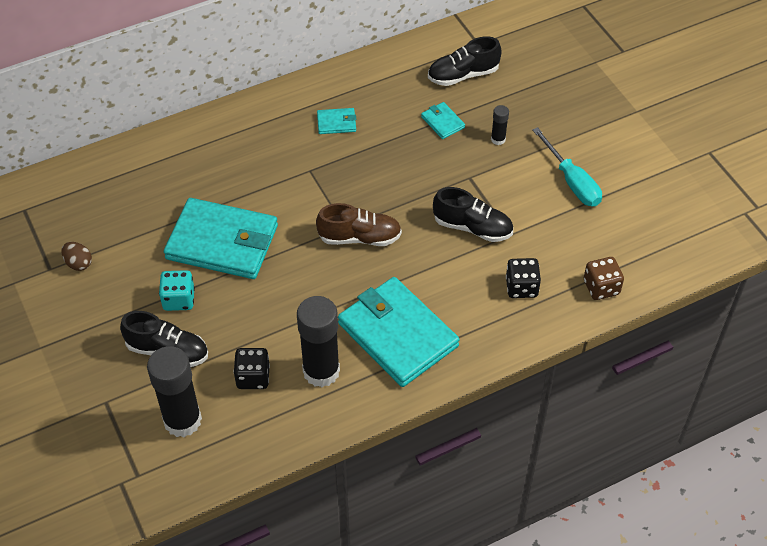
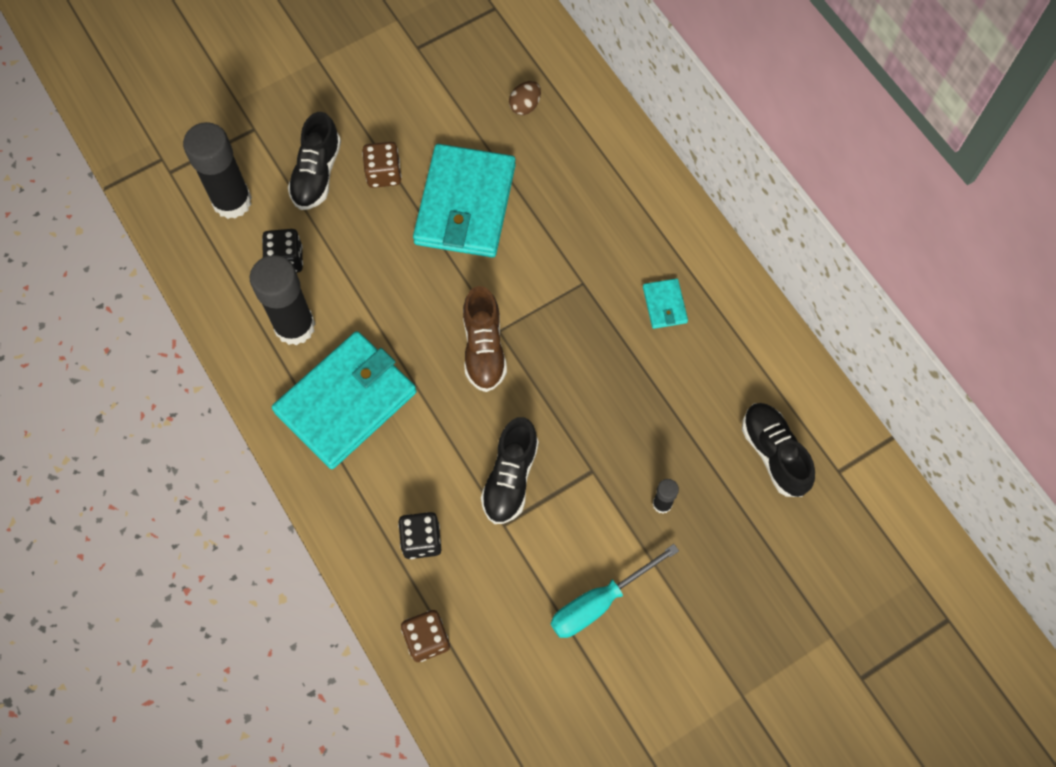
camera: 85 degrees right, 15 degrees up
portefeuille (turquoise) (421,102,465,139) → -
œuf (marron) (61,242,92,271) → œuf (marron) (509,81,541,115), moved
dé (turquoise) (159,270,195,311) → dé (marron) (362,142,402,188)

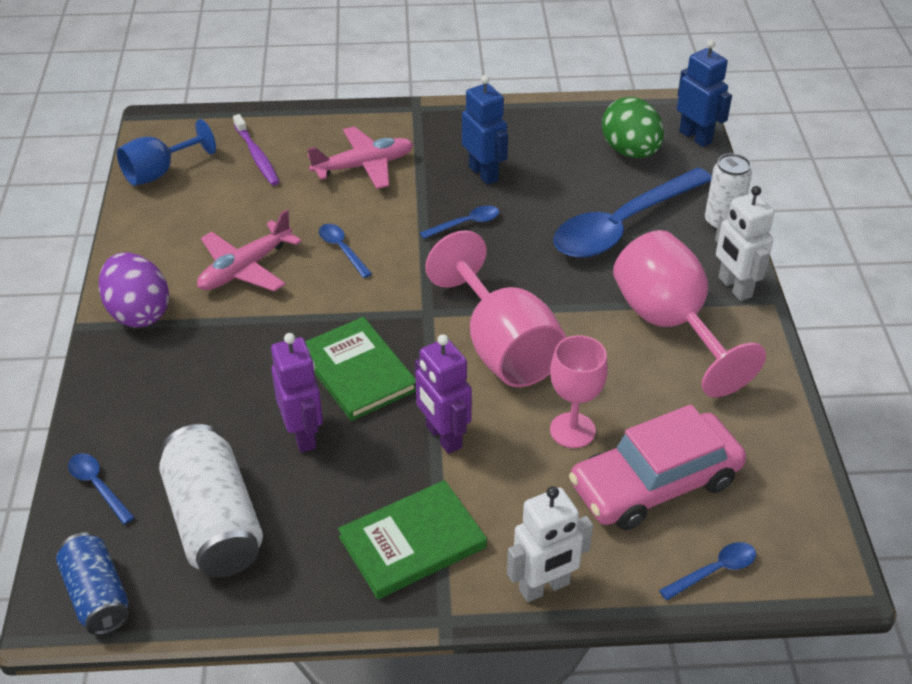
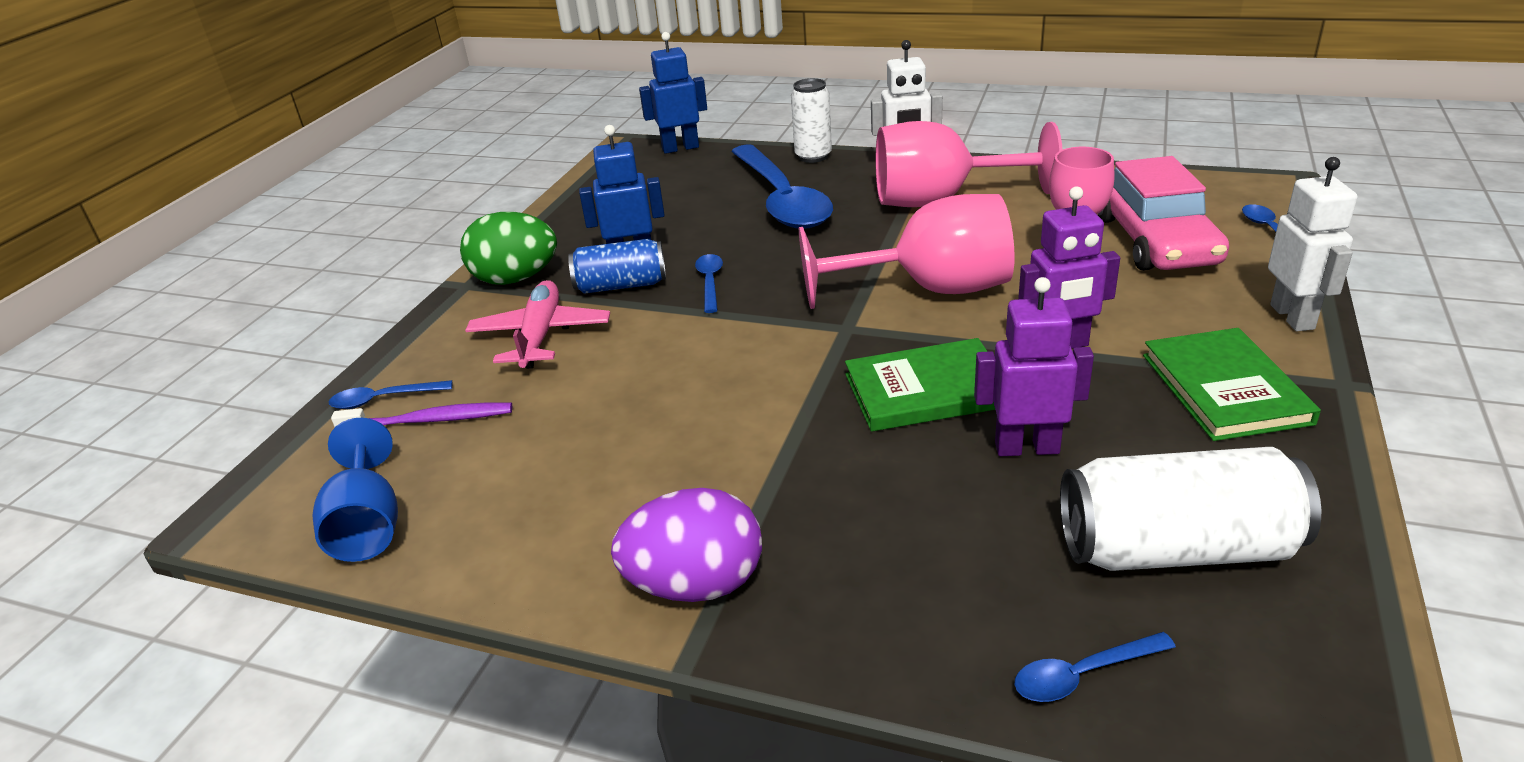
camera: 65 degrees left, 10 degrees down
œuf (vert) (602,97,664,158) → œuf (vert) (460,212,557,285), moved
avion (rose) (197,210,302,292) → -
cuillère (bleu) (319,224,372,278) → cuillère (bleu) (329,380,452,409), moved
canette (bleu) (56,532,129,635) → canette (bleu) (568,239,666,294), moved

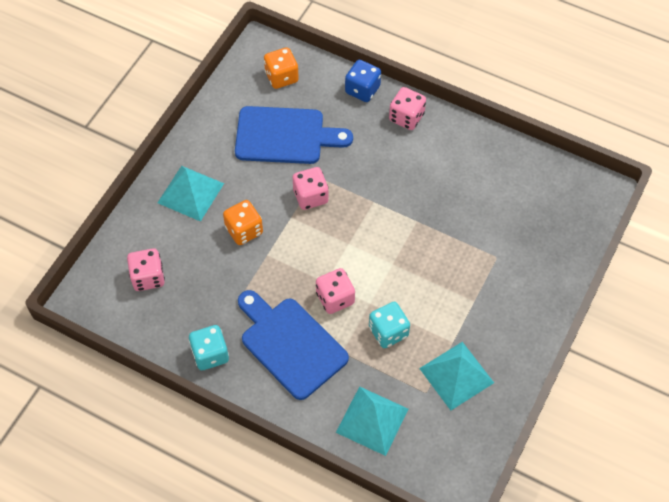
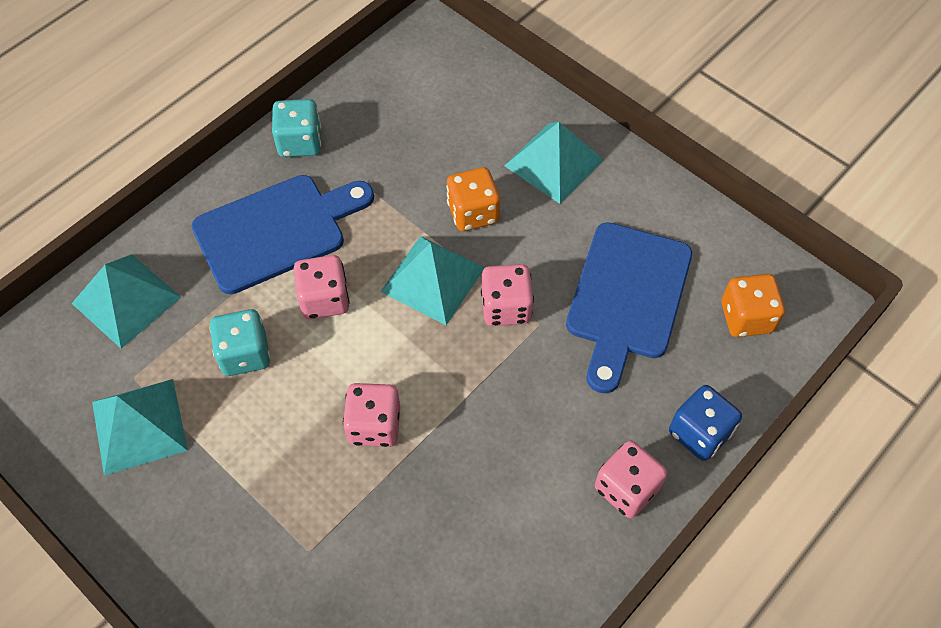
camera: 105 degrees right, 0 degrees up
dé (rose) (127,248,165,291) → dé (rose) (343,383,400,447), moved
- → pyramide (turquoise) (381,236,485,325)

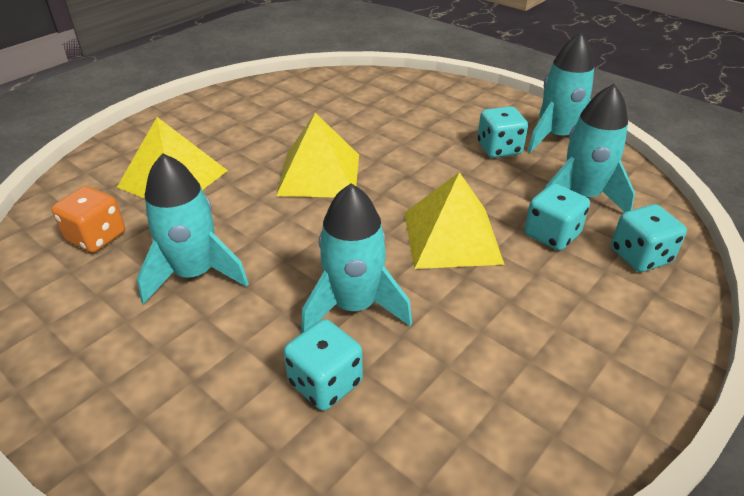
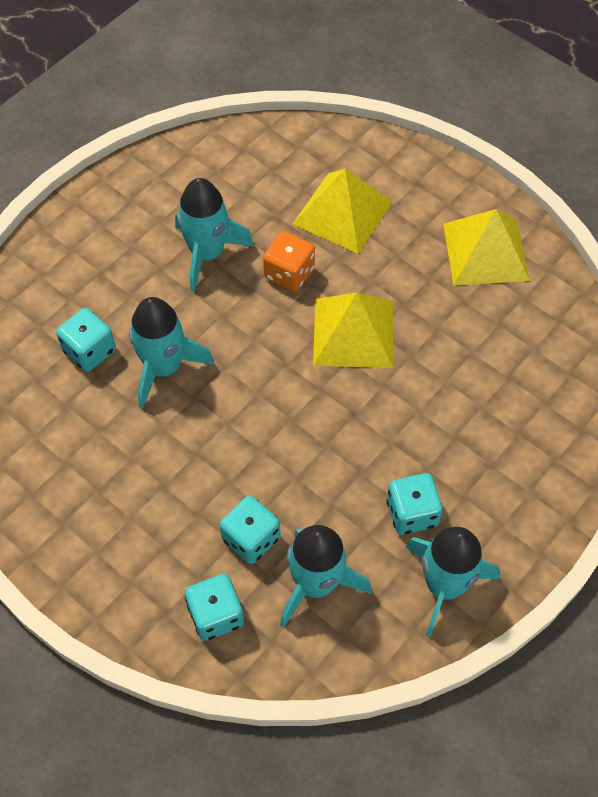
camera: 90 degrees right, 20 degrees up
pyramide (jaune) (404,172,505,269) → pyramide (jaune) (443,209,530,286), moved
dé (orange) (52,186,125,253) → dé (orange) (263,231,315,292), moved

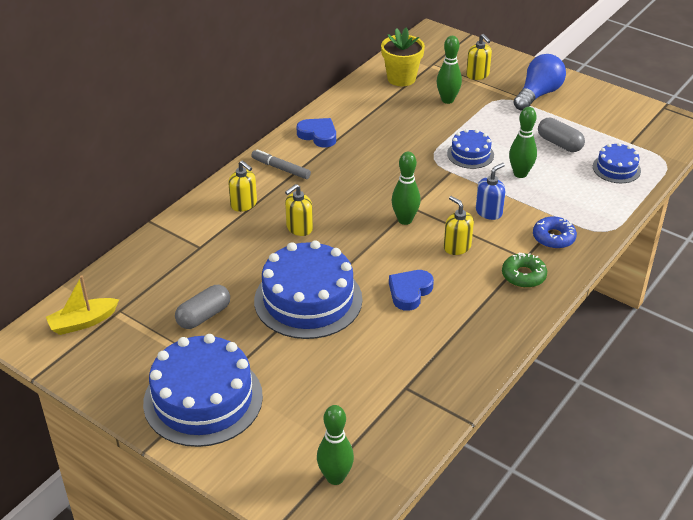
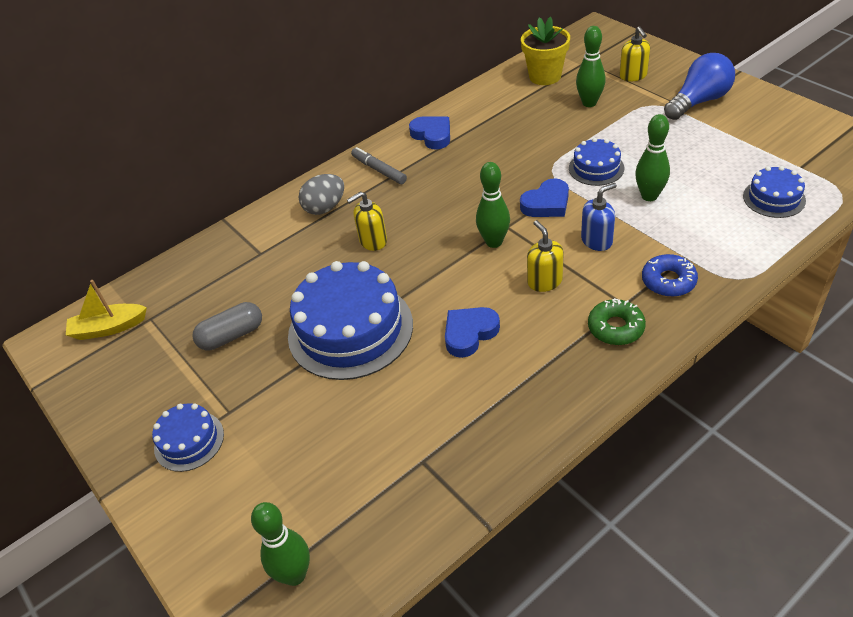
camera: 20 degrees right, 5 degrees up
gélule (gris) (538,118,585,152) → -
distributeur de savon (jaune) (228,160,257,212) → œuf (gris) (299,174,344,215)
gâteau (bleu) (143,334,263,447) → gâteau (bleu) (152,403,224,472), x0.51
- → cœur (bleu) (520,178,569,217)

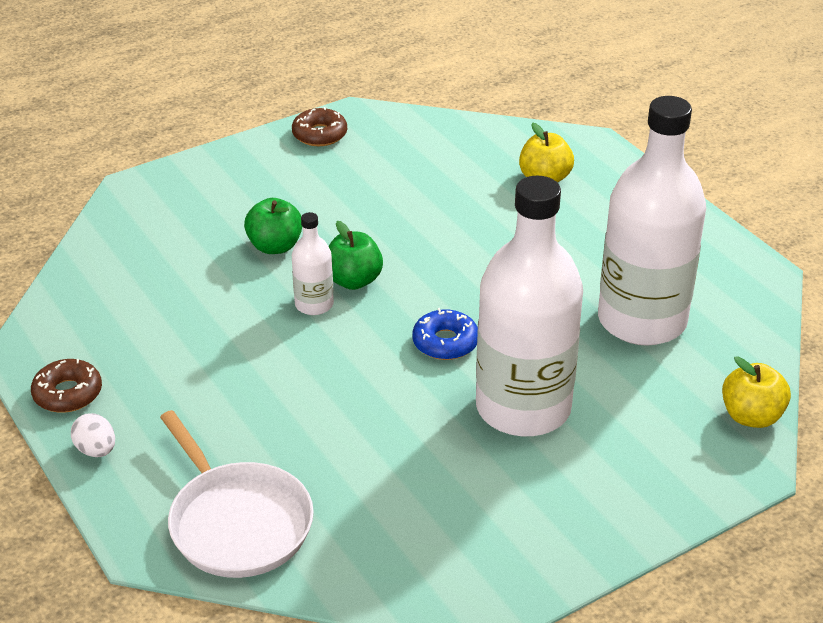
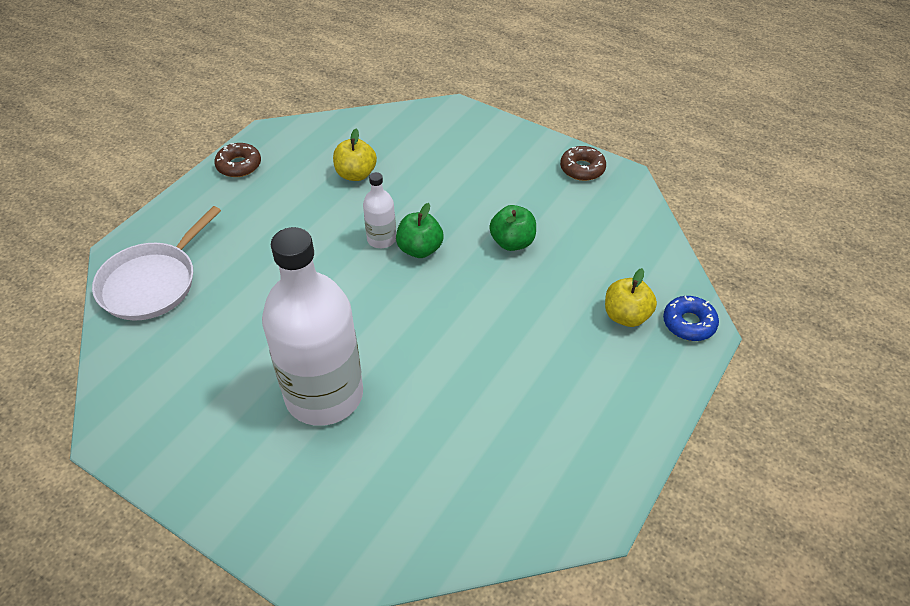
camera: 65 degrees right, 10 degrees up
bouteille (blanc) (598,96,706,346) → -
pomme (vert) (244,198,302,254) → pomme (vert) (489,205,536,251), moved
beignet (bleu) (412,308,478,360) → beignet (bleu) (663,296,719,341), moved
pomme (jaune) (722,356,791,428) → pomme (jaune) (333,129,377,181), moved
œuf (blanc) (71,413,115,457) → -

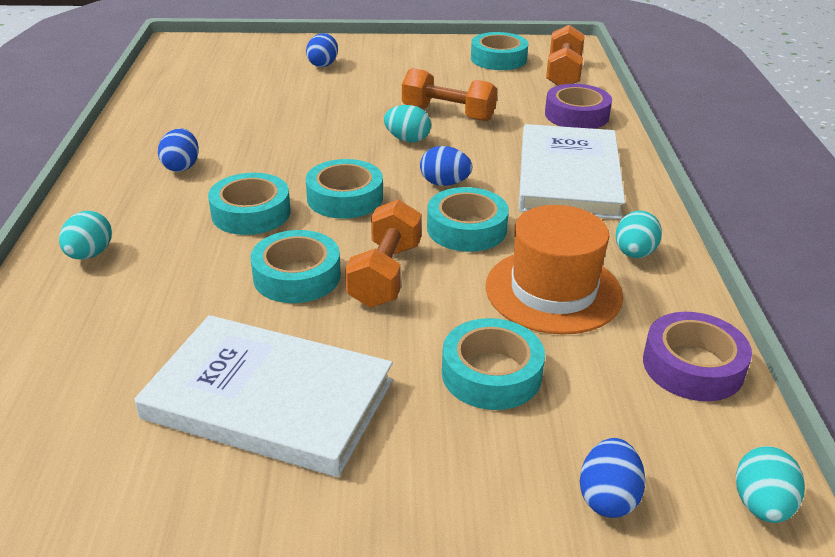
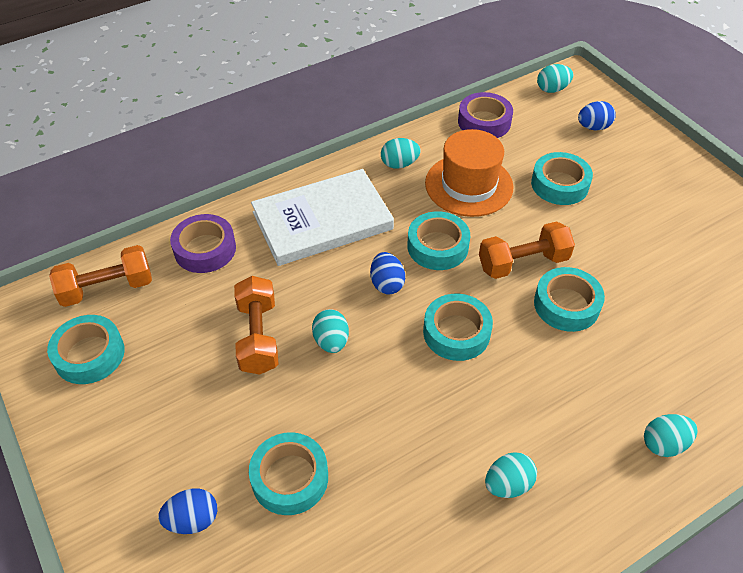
camera: 120 degrees left, 15 degrees up
œuf (bleu) (158,128,199,172) → œuf (turquoise) (485,452,537,498)
ruban adhésif (turquoise) (208,173,291,235) → ruban adhésif (turquoise) (249,432,328,515), moved
livre (blanc) (134,315,393,477) → -

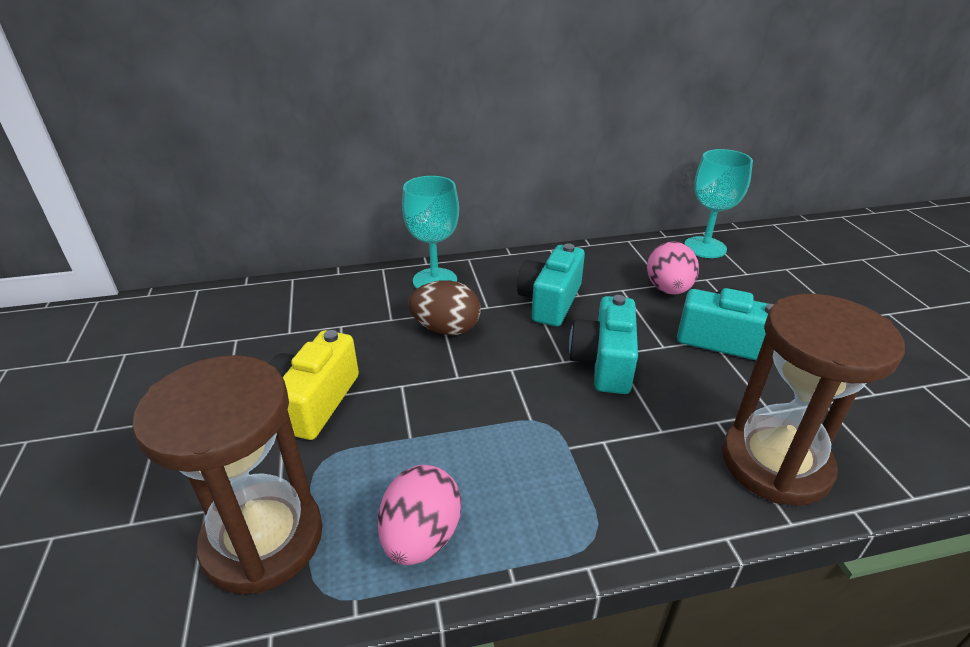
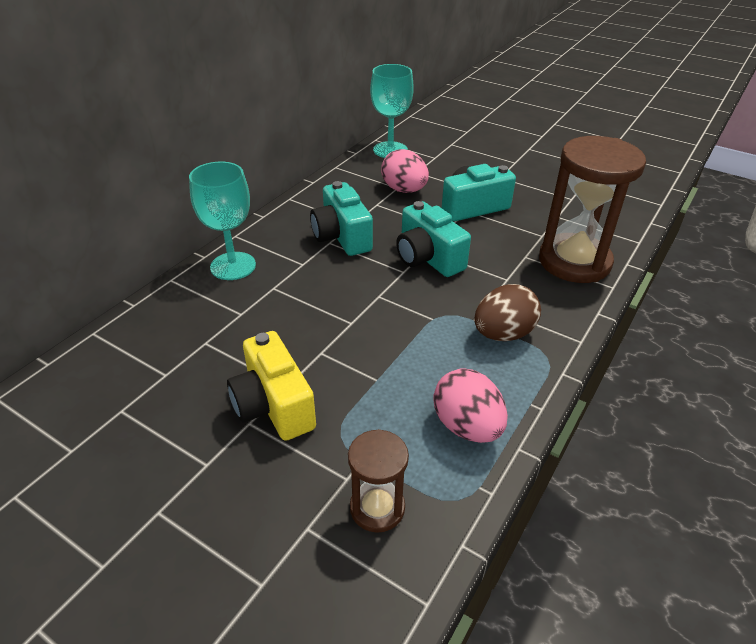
camera: 45 degrees left, 5 degrees up
œuf (marron) (408,280,481,335) → œuf (marron) (475,284,541,341), moved
sablier (marron) (132,355,323,594) → sablier (marron) (348,429,409,533), x0.52

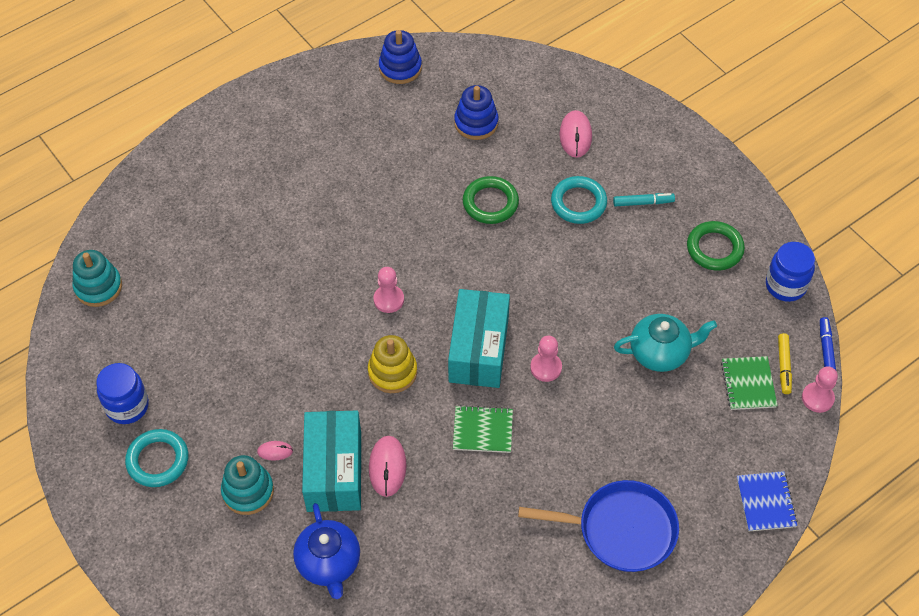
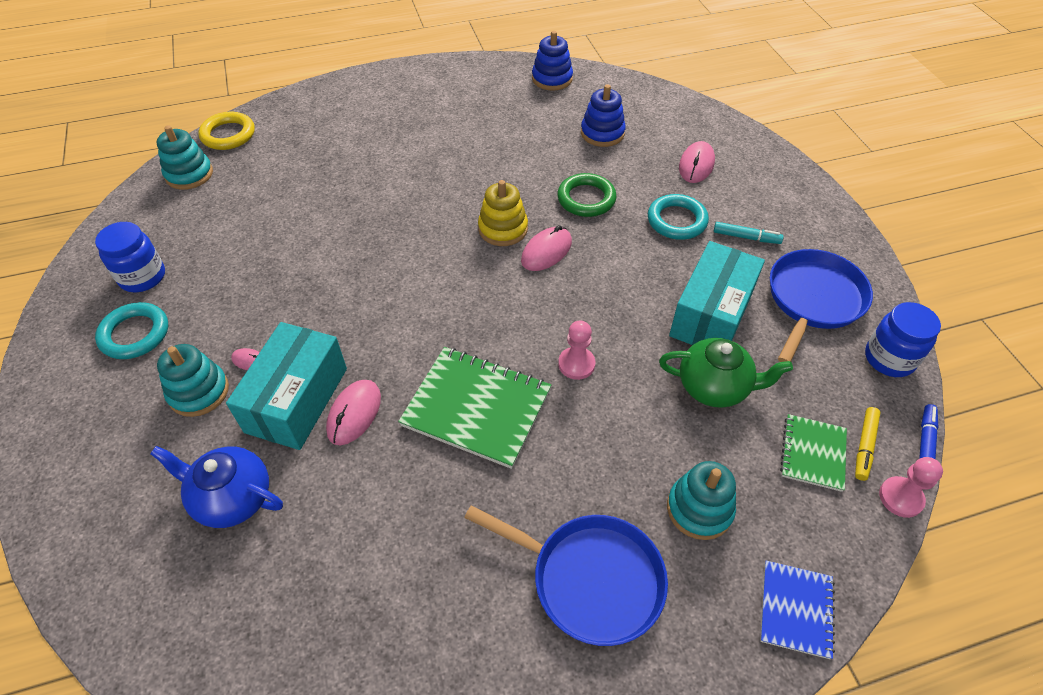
camera: 20 degrees right, 5 degrees down
anneau (vert) (687,221,745,271) → poêle (bleu) (770,249,873,362)
pion (rose) (373,267,404,313) → -
boîte (turquoise) (448,289,510,388) → boîte (turquoise) (669,241,765,345), moved
théière (turquoise) (614,314,717,372) → théière (vert) (659,338,793,408)
jouet à empiler (jaune) (368,335,417,393) → jouet à empiler (jaune) (478,180,528,246), moved
carnet (vert) (453,405,513,453) → carnet (vert) (398,347,551,469), x1.76
théière (bleu) (293,503,360,599) → théière (bleu) (150,446,283,528), 105 degrees clockwise
- → anneau (jaune) (198,112,255,150)
- → souris (rose) (521,225,572,271)
- → jouet à empiler (turquoise) (667,461,736,540)

